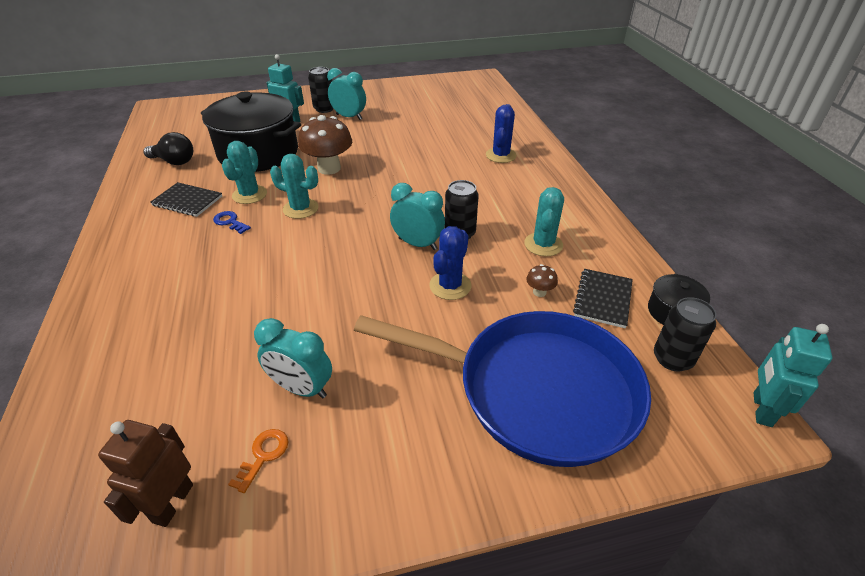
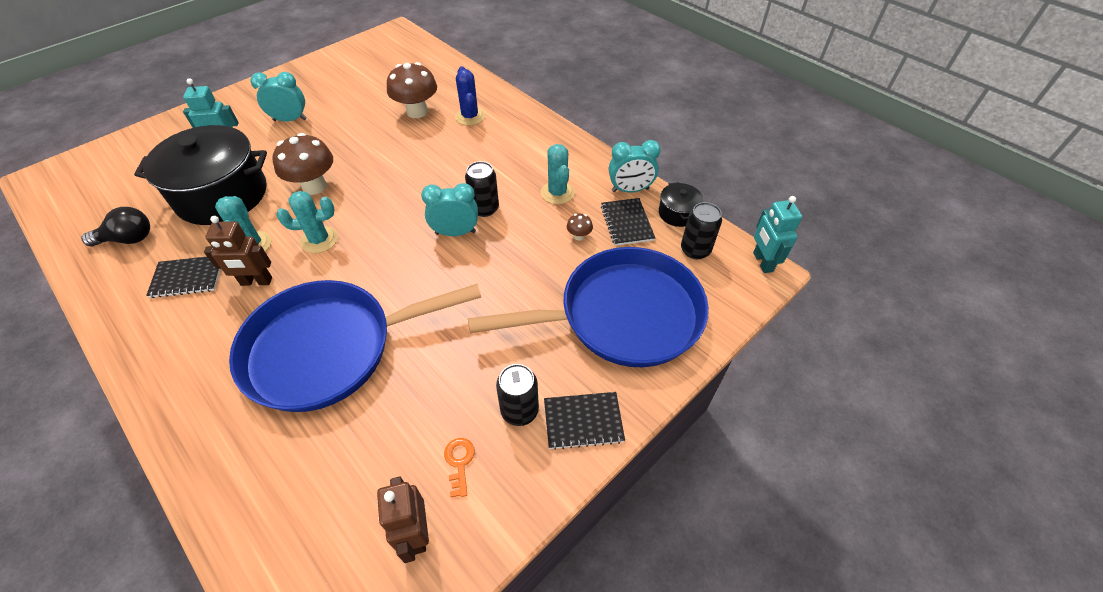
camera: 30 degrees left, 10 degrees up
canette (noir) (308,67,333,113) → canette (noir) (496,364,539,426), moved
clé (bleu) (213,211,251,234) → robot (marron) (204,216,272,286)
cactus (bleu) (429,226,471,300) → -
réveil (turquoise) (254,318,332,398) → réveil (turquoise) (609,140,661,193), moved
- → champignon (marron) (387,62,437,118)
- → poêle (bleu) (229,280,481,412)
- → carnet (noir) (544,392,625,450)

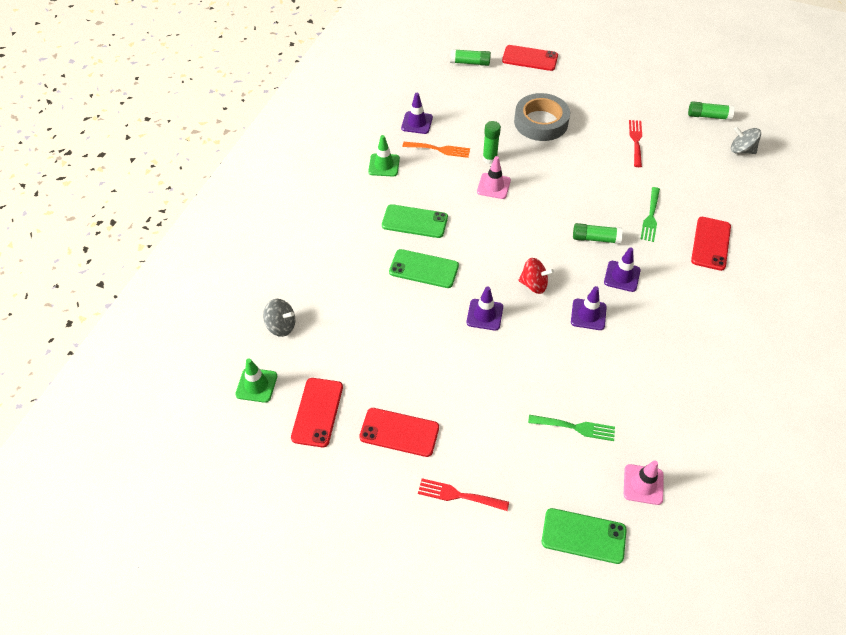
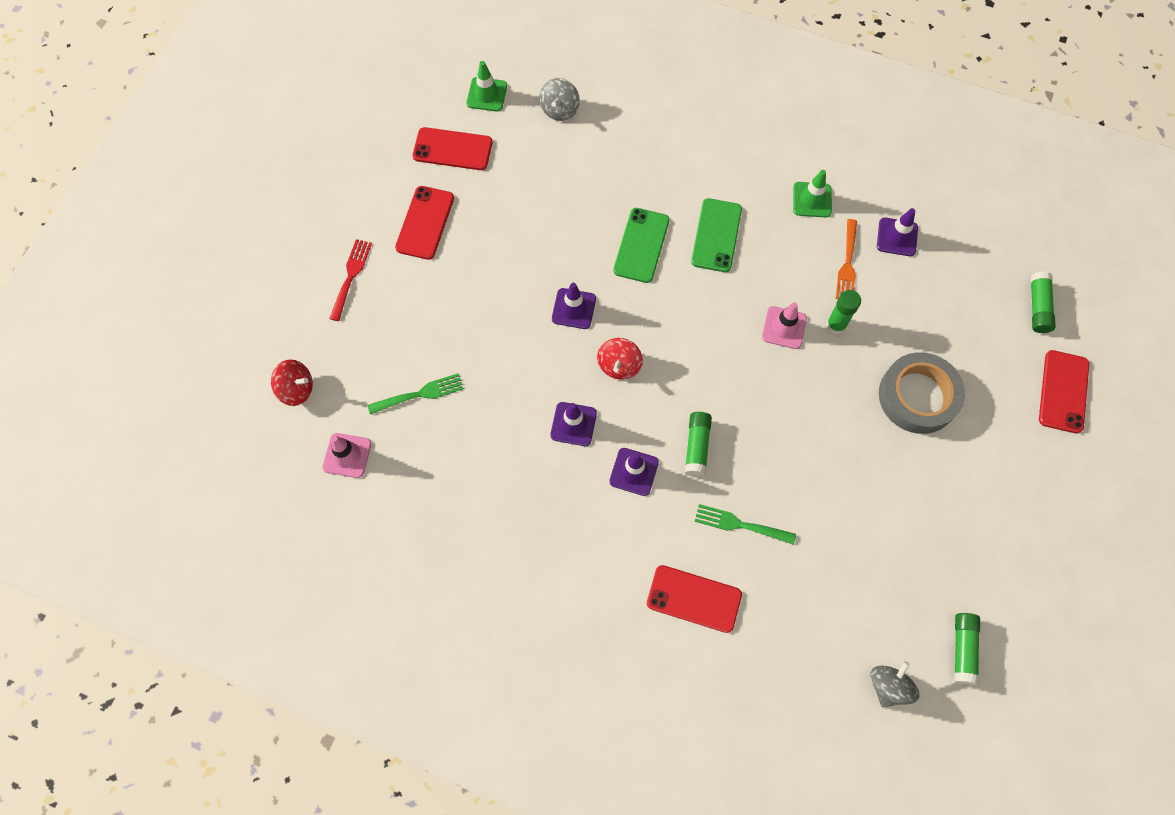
camera: 90 degrees right, 15 degrees up
fourchette (rouge) (629,120,642,167) → -
fourchette (vert) (528,415,615,441) → fourchette (vert) (367,373,464,415), 120 degrees counterclockwise
téléphone (vert) (542,508,627,564) → toupie (rouge) (271,359,313,406)

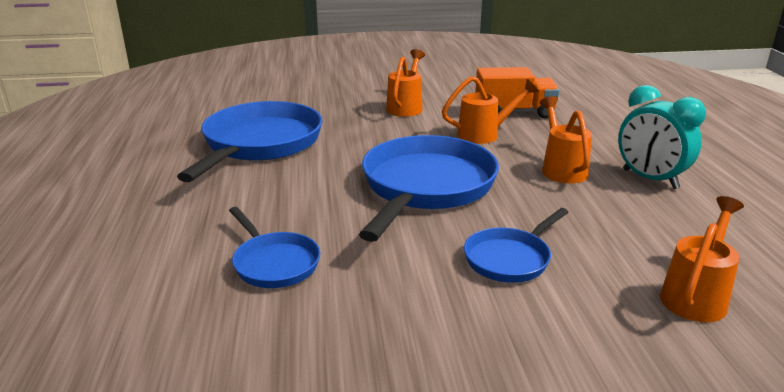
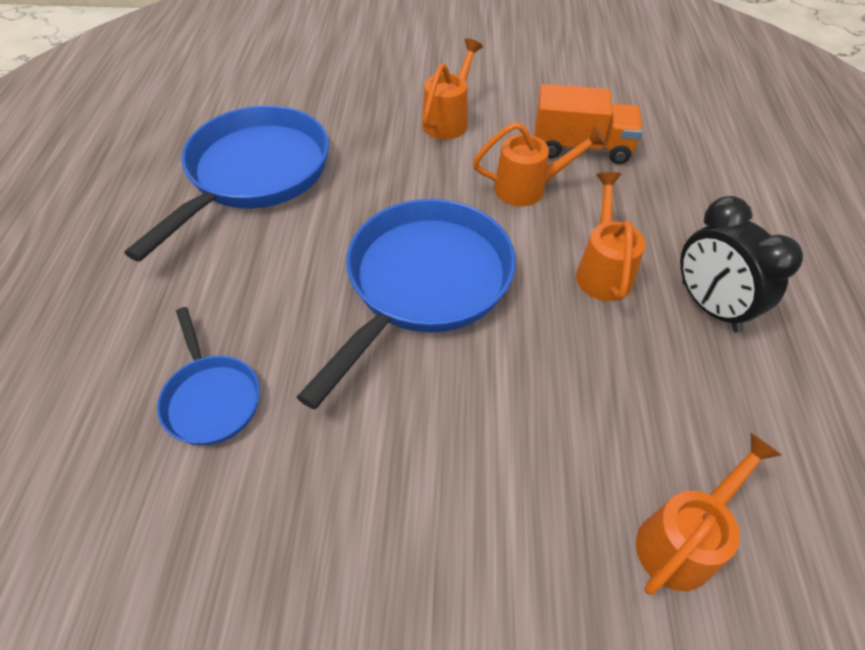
camera: 10 degrees right, 25 degrees up
réveil (turquoise) (618,85,706,189) → réveil (noir) (680,196,803,333)
poêle (bleu) (464,208,568,283) → -

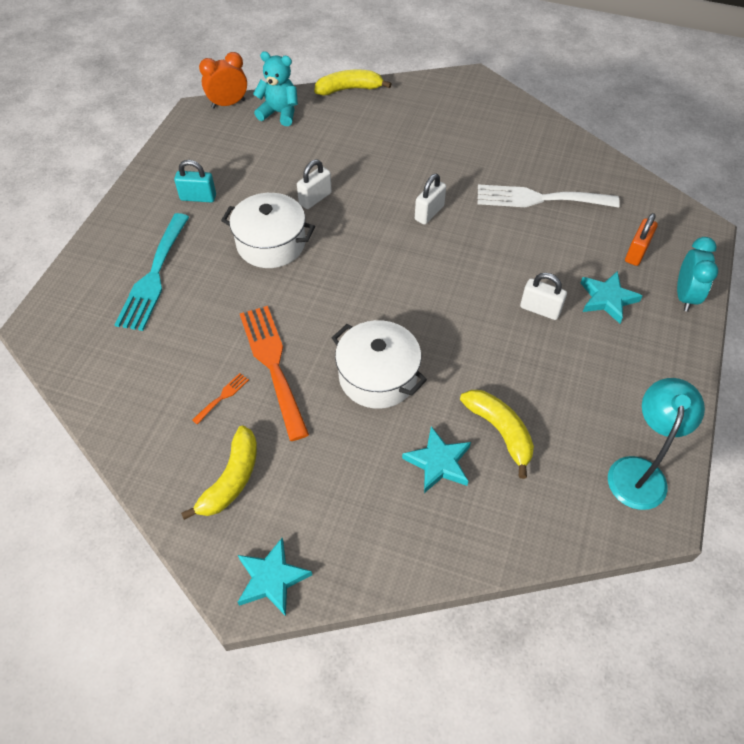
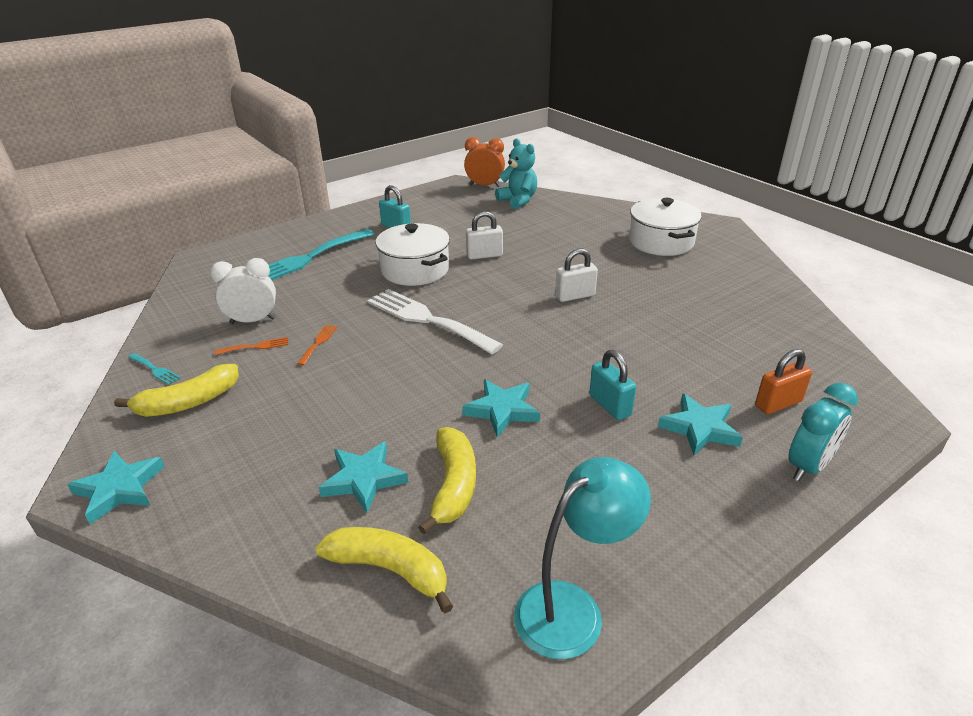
camera: 35 degrees right, 20 degrees down
banane (jaune) (314,70,392,96) → banane (jaune) (315,527,453,613), moved
fourchette (blanc) (478,184,620,208) → fourchette (blanc) (367,289,503,354), moved
cadenas (blanc) (520,273,567,320) → cadenas (turquoise) (589,350,636,420)
fourchette (orange) (240,306,309,441) → fourchette (orange) (297,325,338,366), x0.41
marmite (blanc) (332,320,427,409) → marmite (blanc) (629,198,702,256), moved
- → réveil (blanc) (210,258,276,324)
- → fourchette (turquoise) (128,353,181,385)
- → étoile (turquoise) (462,379,540,438)

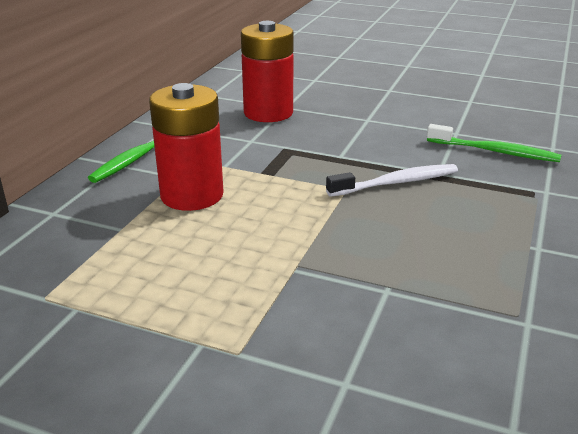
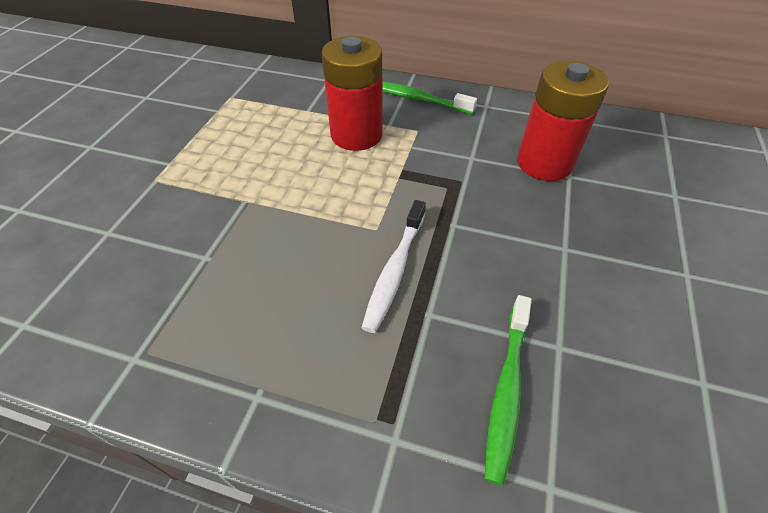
camera: 85 degrees right, 20 degrees up
brosse à dents (blanc) (326,164,458,197) → brosse à dents (blanc) (361,200,426,333), 45 degrees clockwise

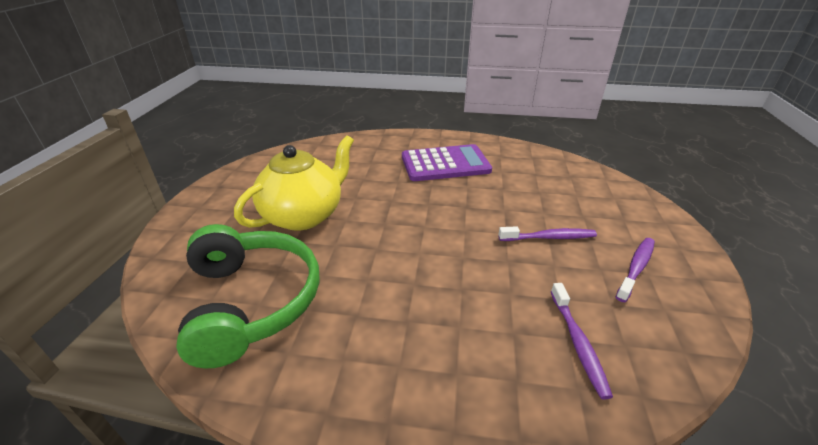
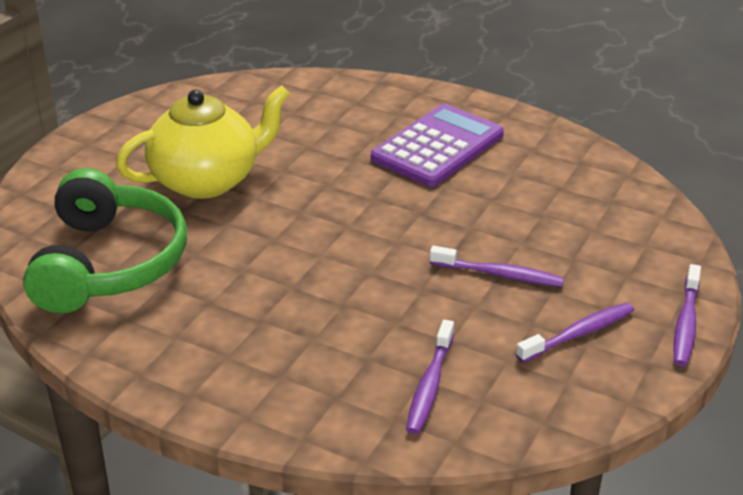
camera: 20 degrees right, 0 degrees up
calculatrice (violet) (402,144,492,181) → calculatrice (violet) (371,104,504,187), 60 degrees counterclockwise
- → brosse à dents (violet) (673,264,701,366)

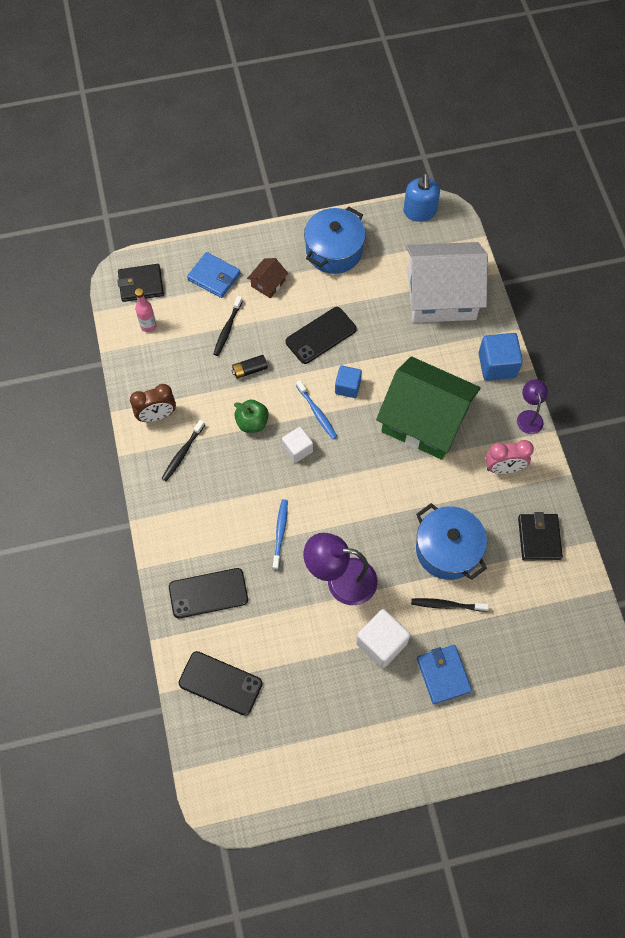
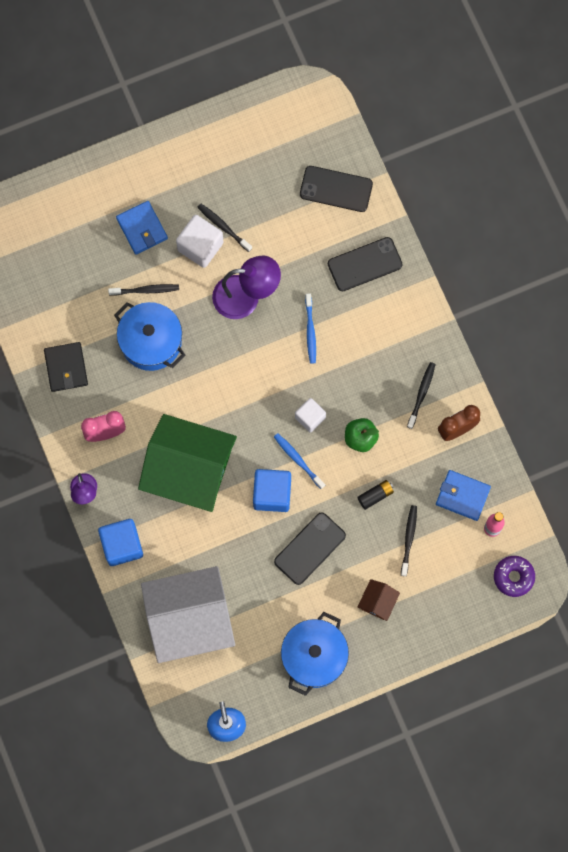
camera: 170 degrees right, 10 degrees up
portefeuille (bleu) (187,252,241,298) → portefeuille (bleu) (436,470,491,521), moved
portefeuille (noir) (117,264,164,302) → beignet (violet) (494,556,535,597)
cube (bleu) (335,366,362,398) → cube (bleu) (253,469,291,512), x1.54
- → brosse à dents (noir) (197,204,252,252)

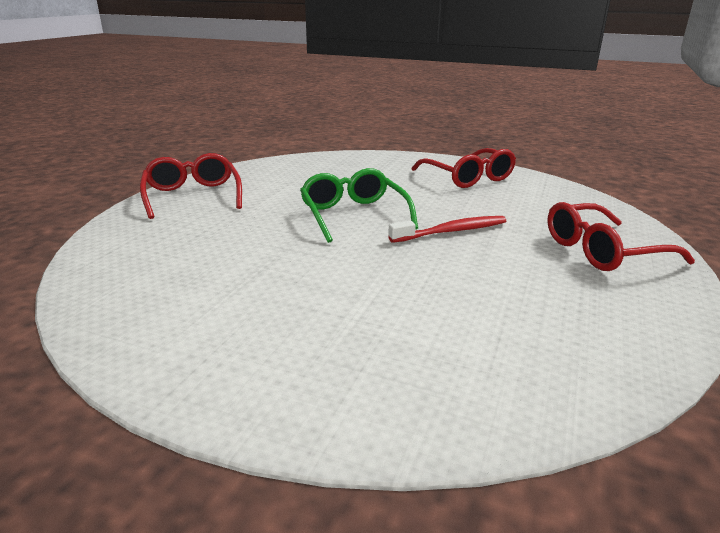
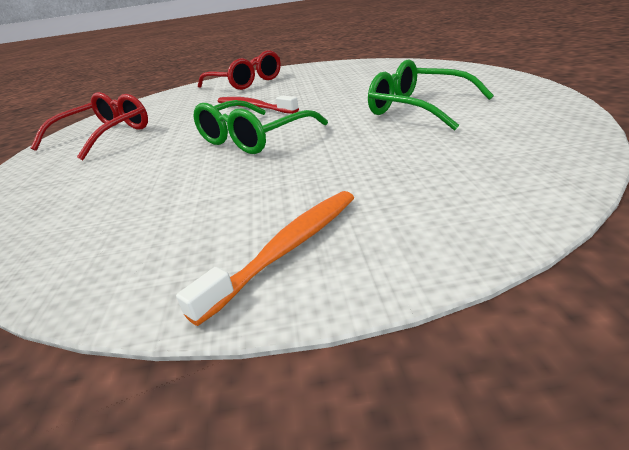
camera: 115 degrees left, 5 degrees up
lunettes (rouge) (140,153,242,219) → brosse à dents (orange) (176,191,354,326)
- → lunettes (vert) (368,59,494,131)

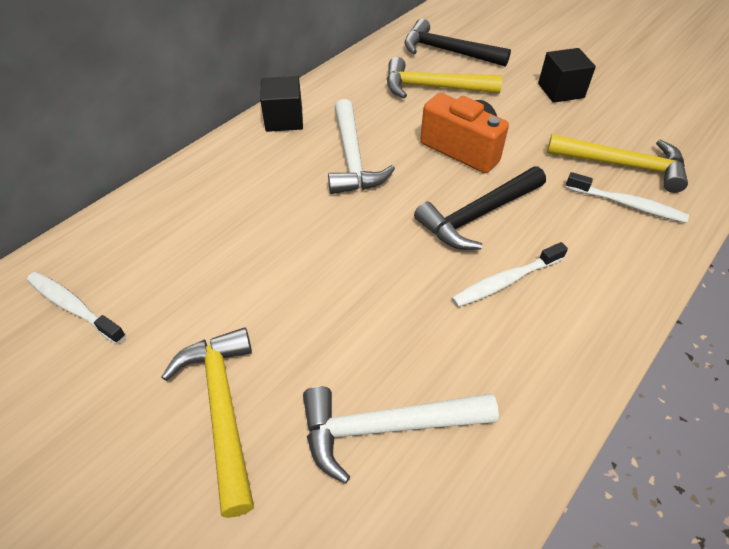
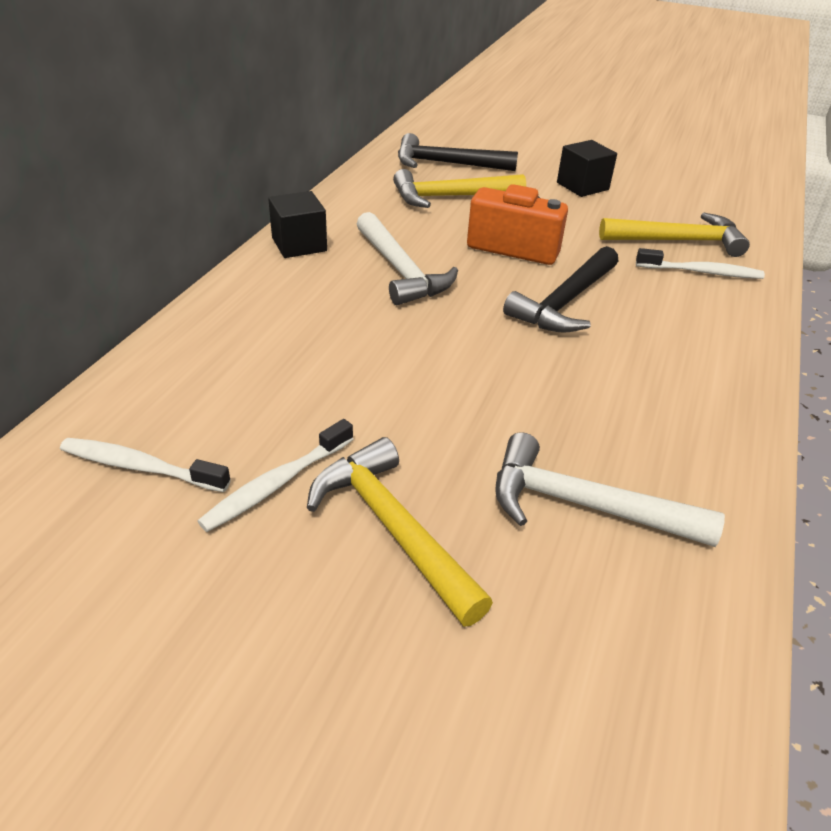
camera: 20 degrees left, 10 degrees down
brosse à dents (blanc) (452,242,568,307) → brosse à dents (blanc) (197,419,353,532), moved
marteau (blanc) (303,386,499,484) → marteau (blanc) (495,432,725,547), 45 degrees clockwise

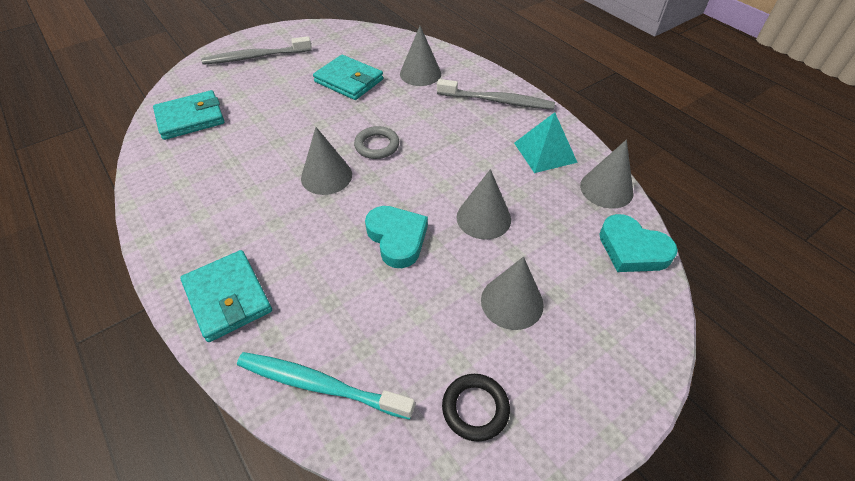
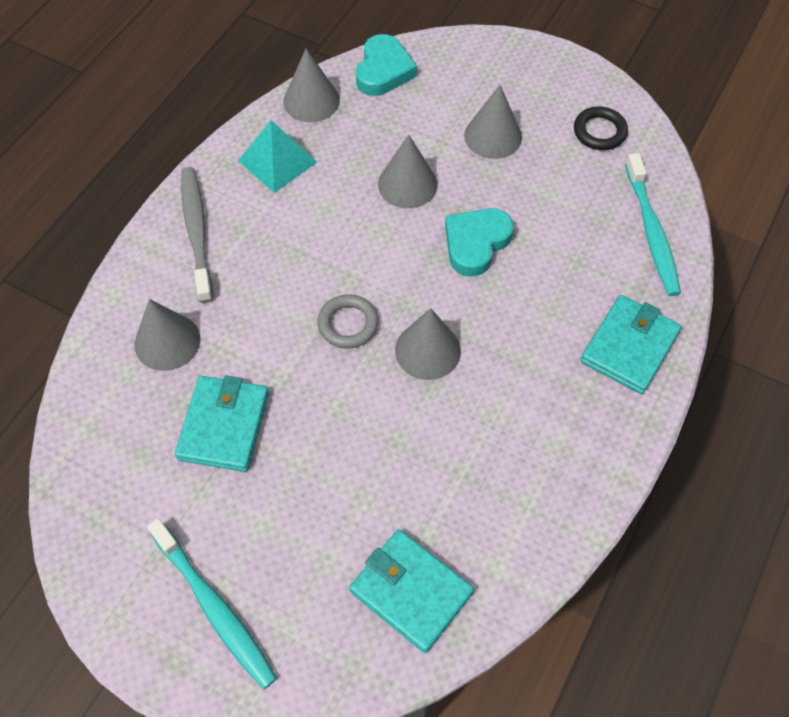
camera: 115 degrees left, 10 degrees up
brosse à dents (gris) (201,36,312,65) → brosse à dents (turquoise) (147,518,277,689)

